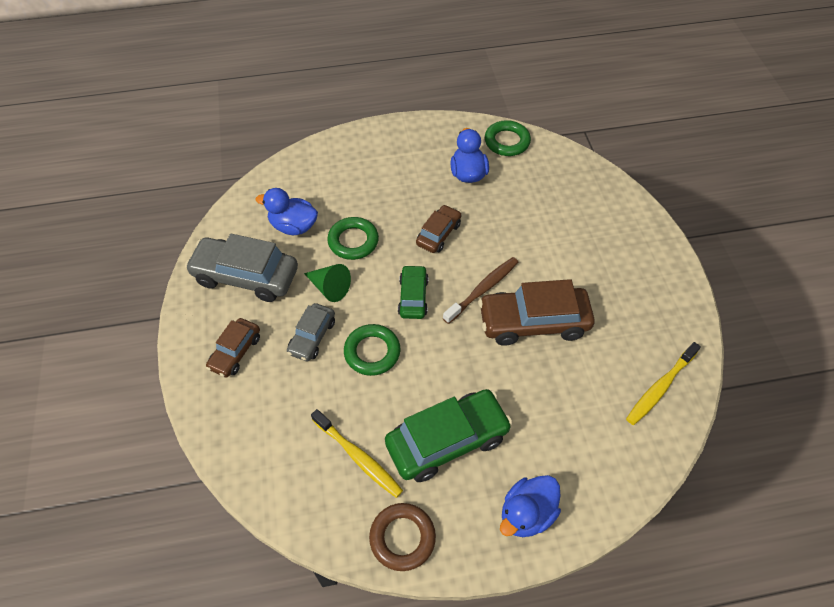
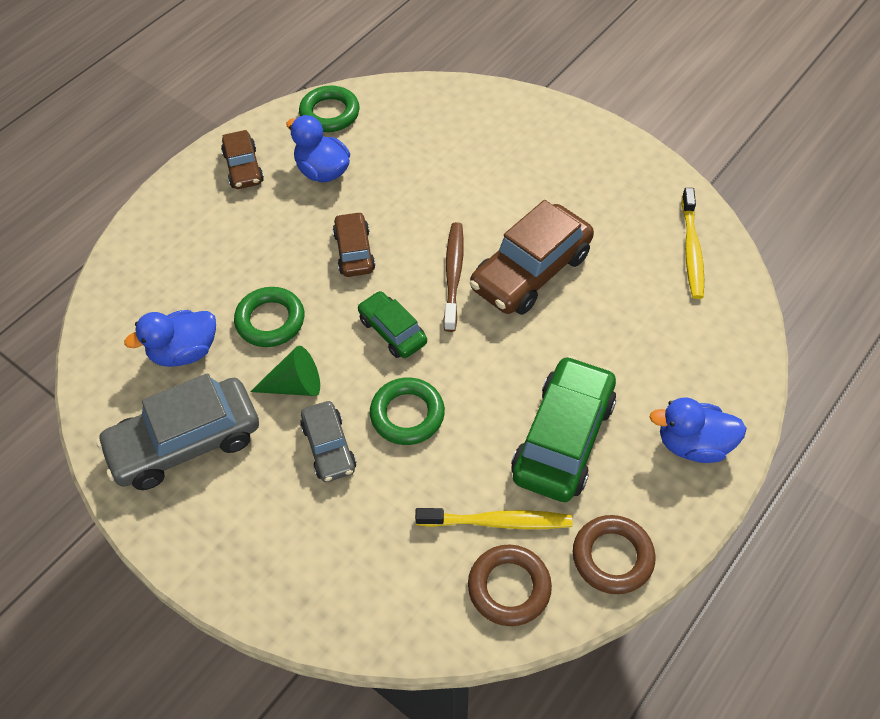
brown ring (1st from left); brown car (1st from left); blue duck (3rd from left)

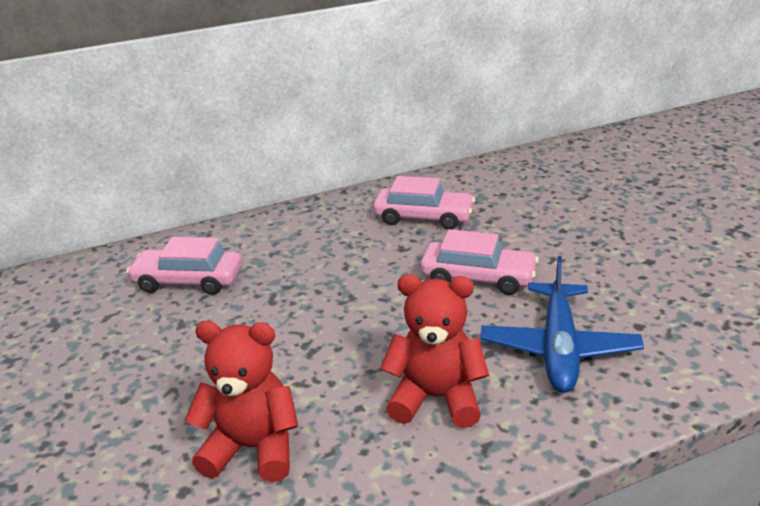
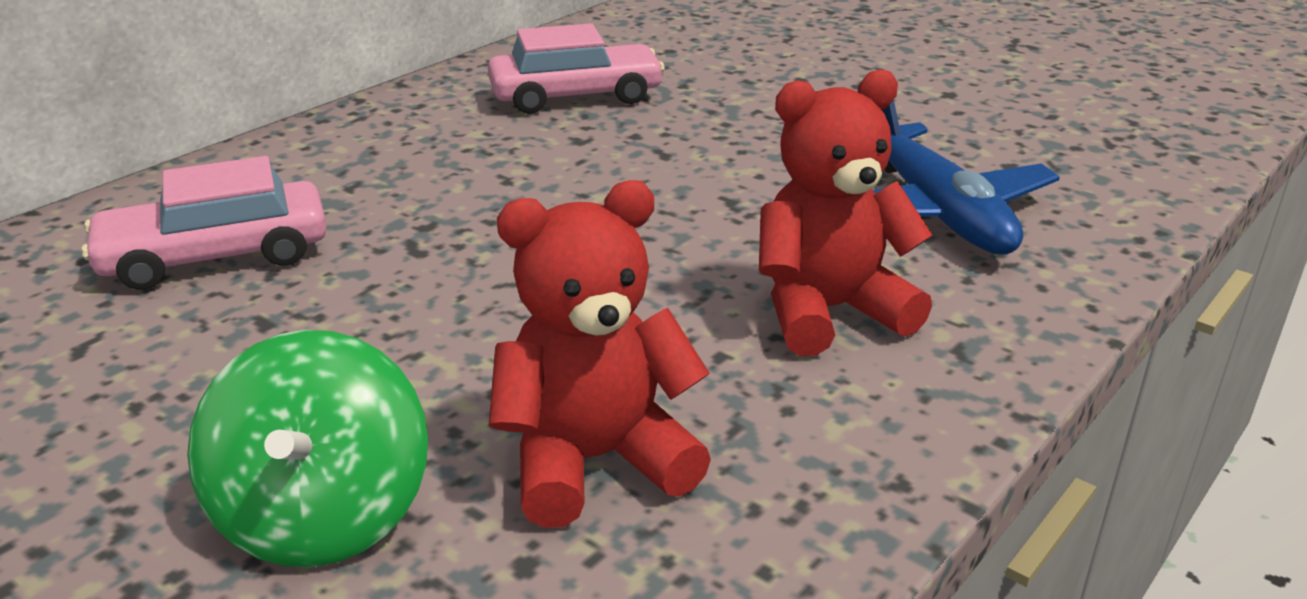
pink car (3rd from left in the first image); green spinning top

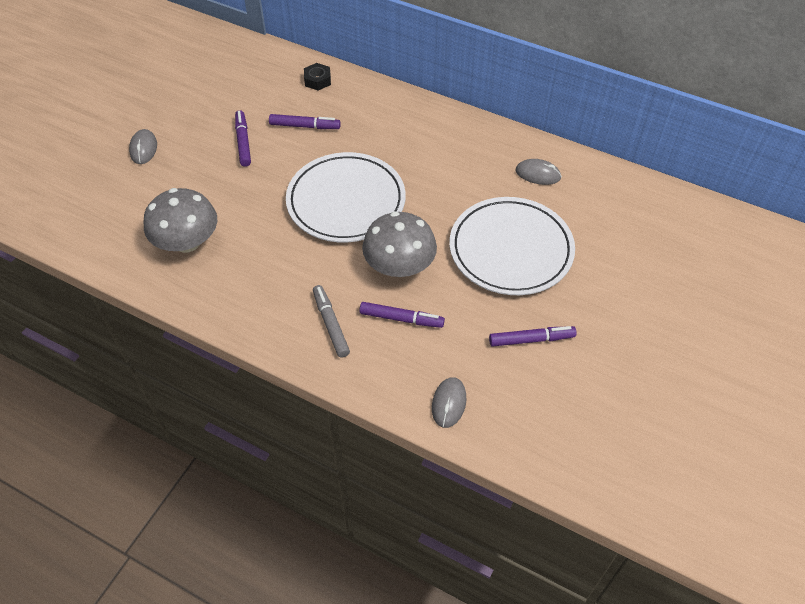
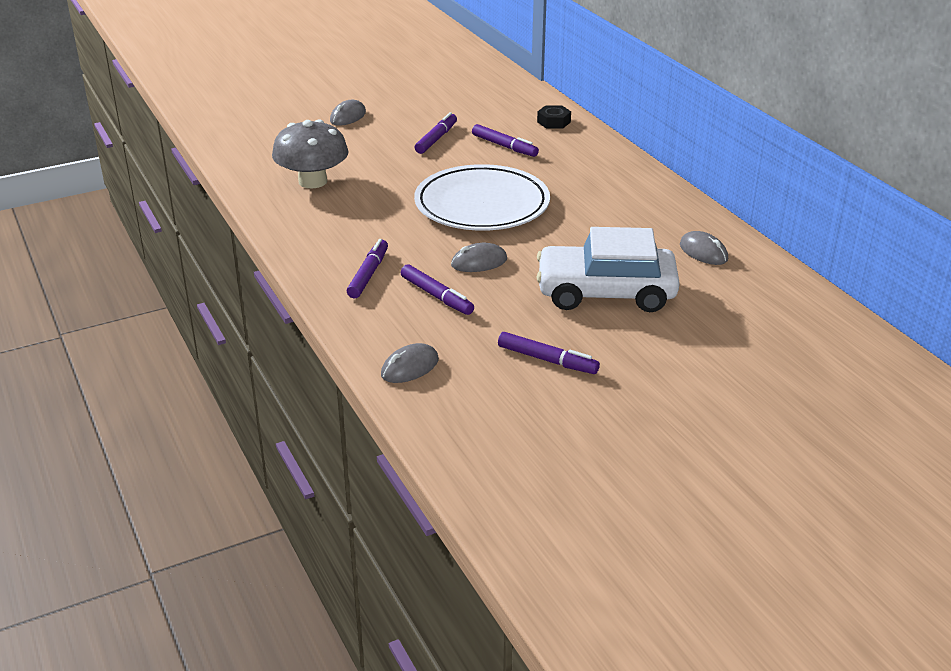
grey mouse (3rd from left); white car; purple marker (1st from left)

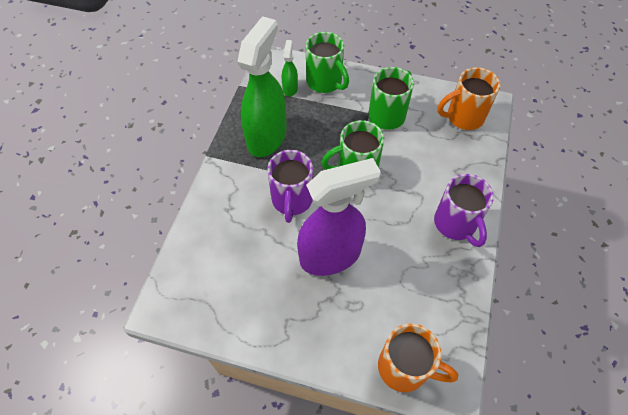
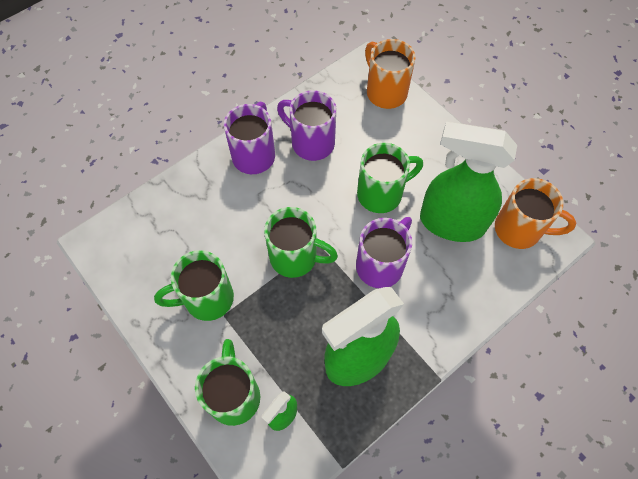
purple mug (2nd from left); green spray bottle (3rd from left); orange mug (2nd from left); green mug (4th from left)

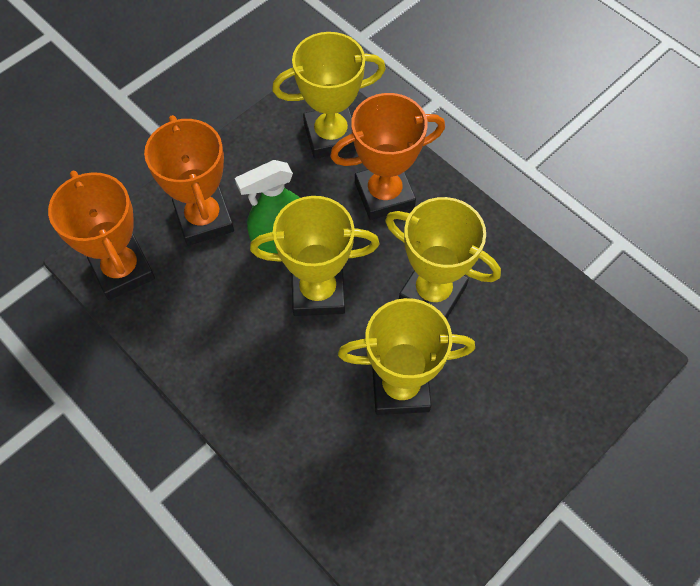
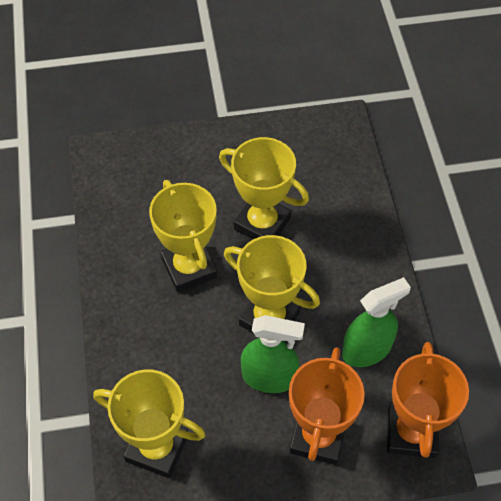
orange trophy (3rd from left in the first image); green spray bottle (2nd from left)

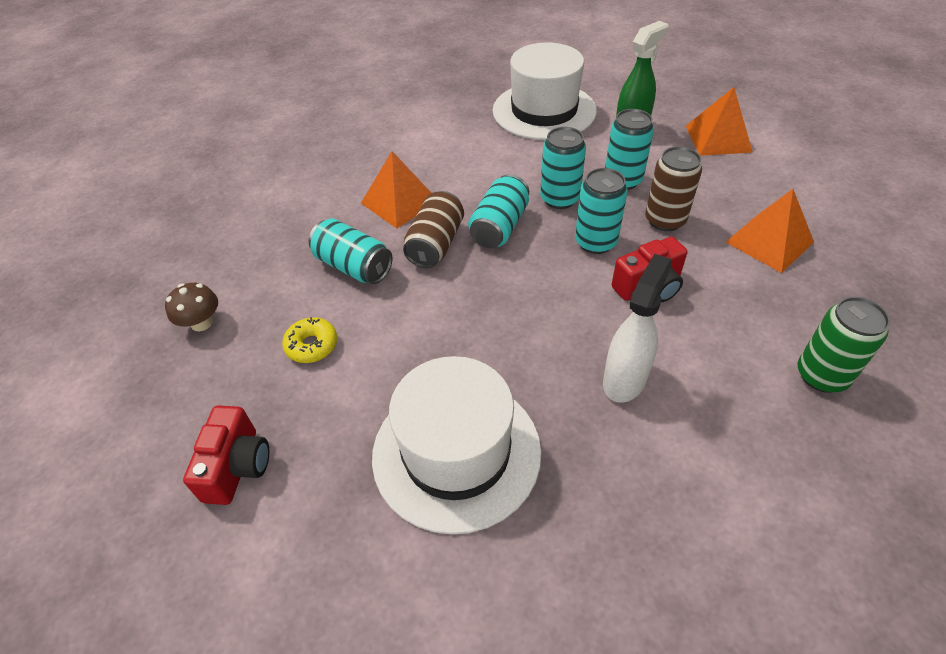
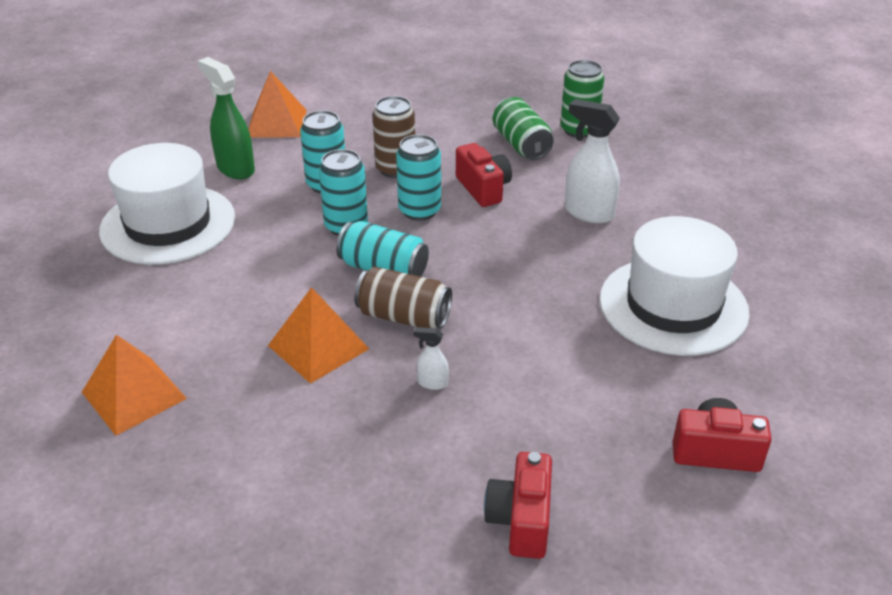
yellow donut; green can (1st from left); orange pyramid (1st from left); red camera (2nd from left); white spray bottle (1st from left)

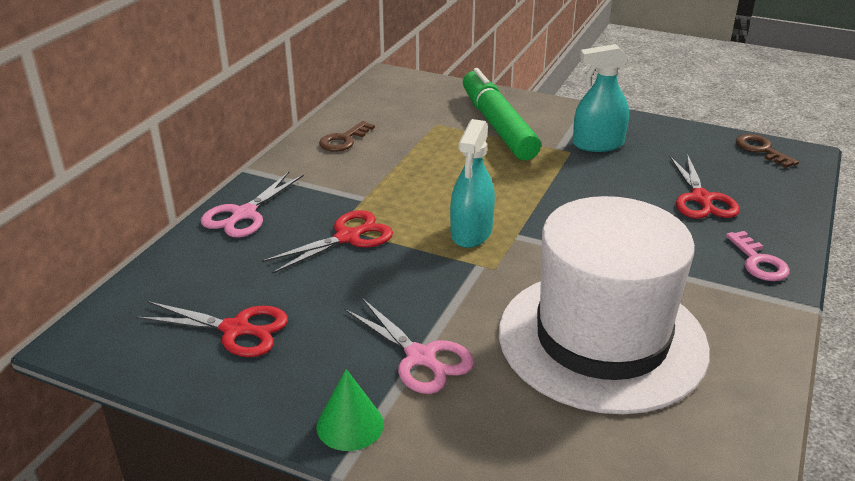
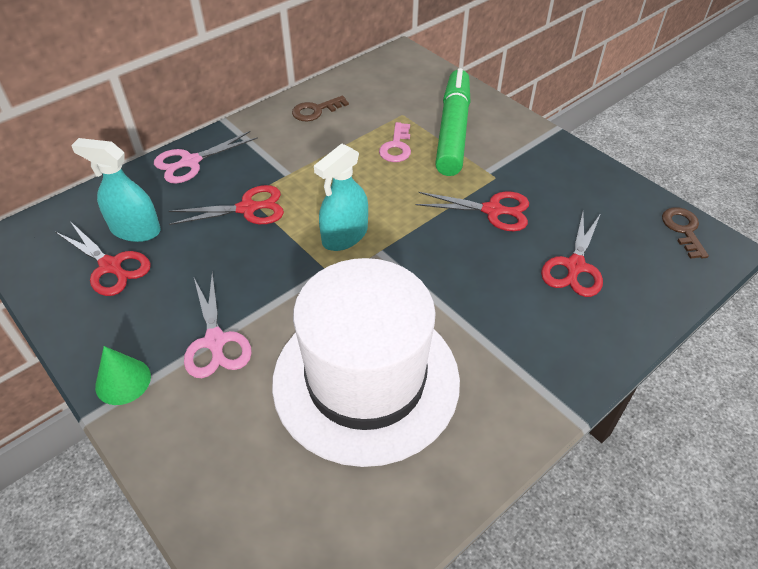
red scissors (3rd from left); turquoise spray bottle (1st from left); pink key

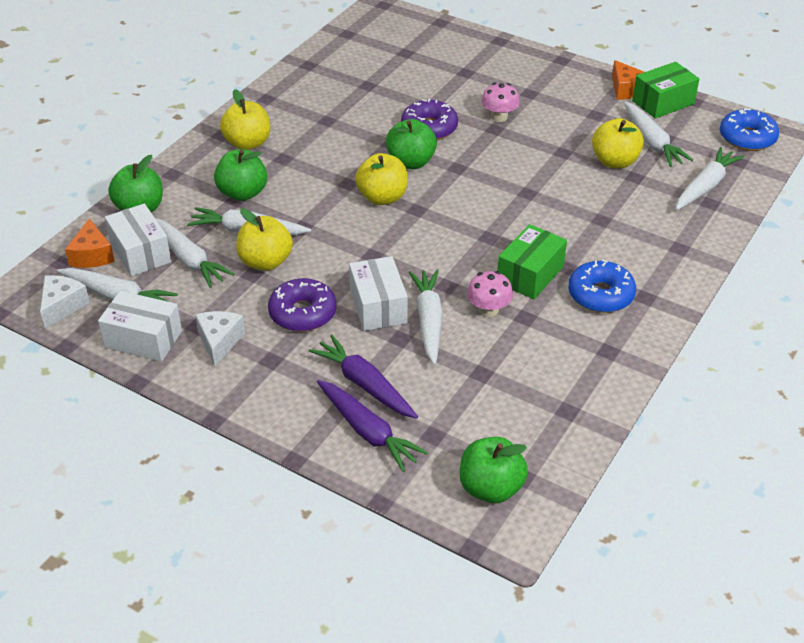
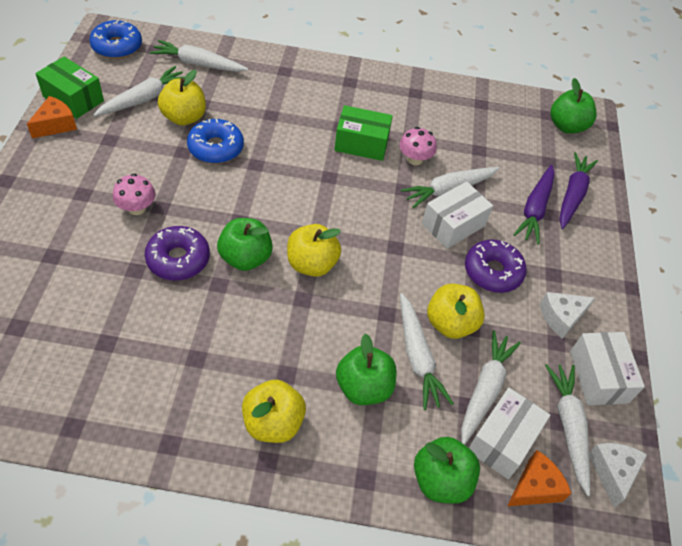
blue donut (2nd from left); white cheese (2nd from left)

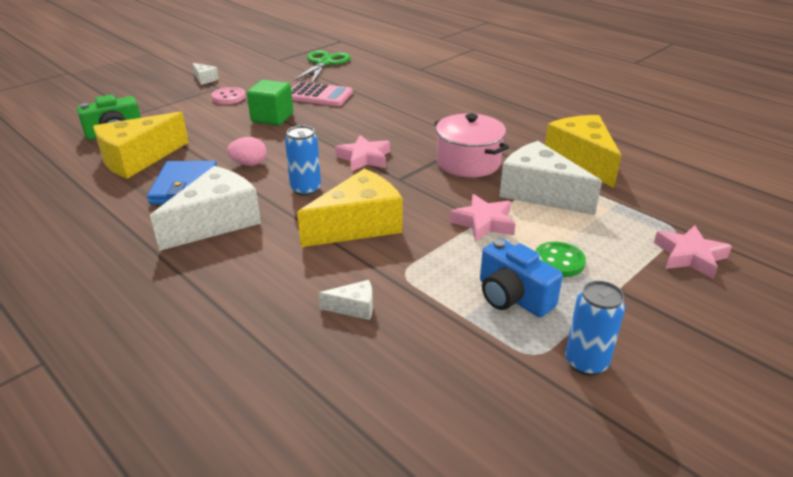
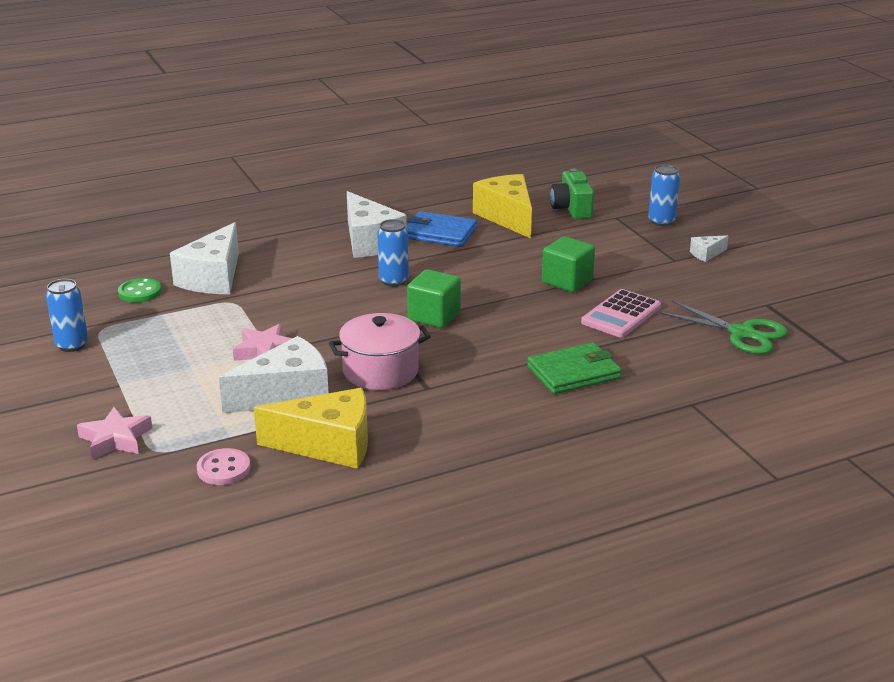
pink egg; yellow cheese (2nd from left in the first image); blue camera; green wallet; blue can (3rd from left); pink button; green button; green cube (1st from left); white cheese (1st from left)

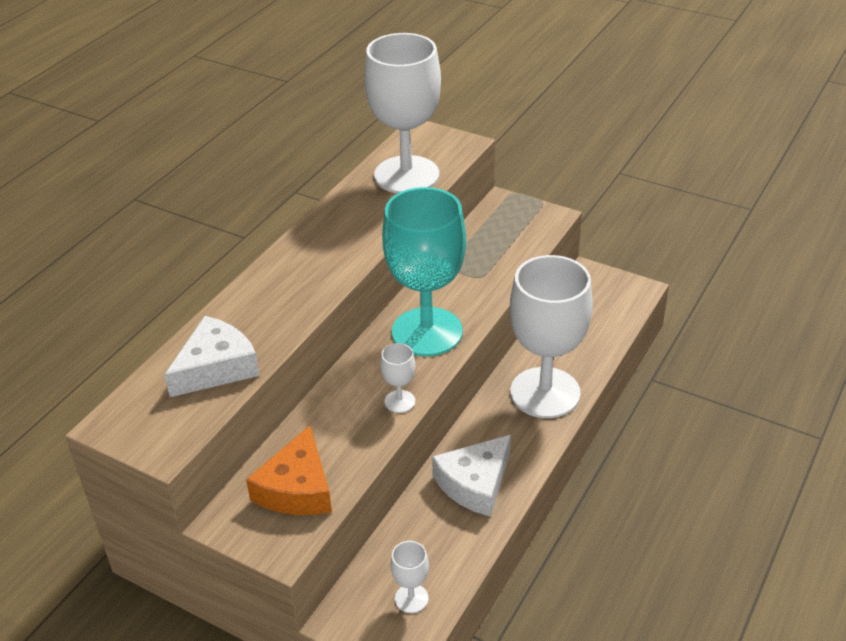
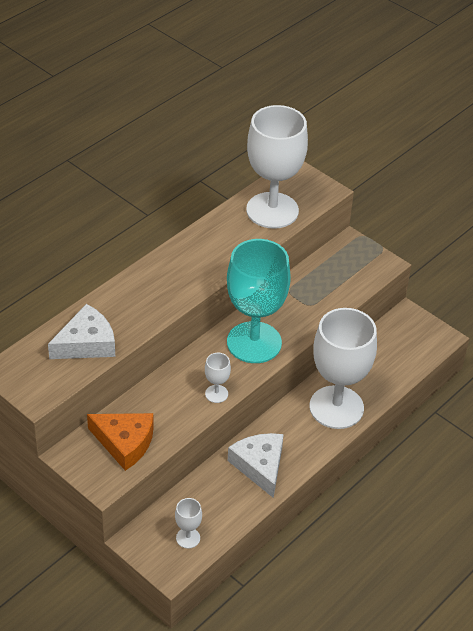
orange cheese; white cheese (2nd from left)

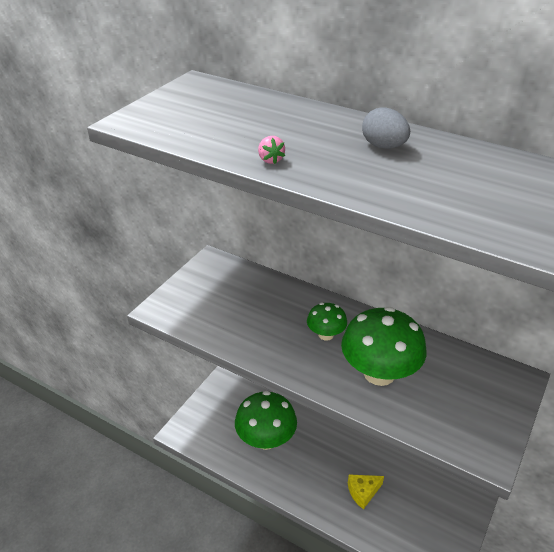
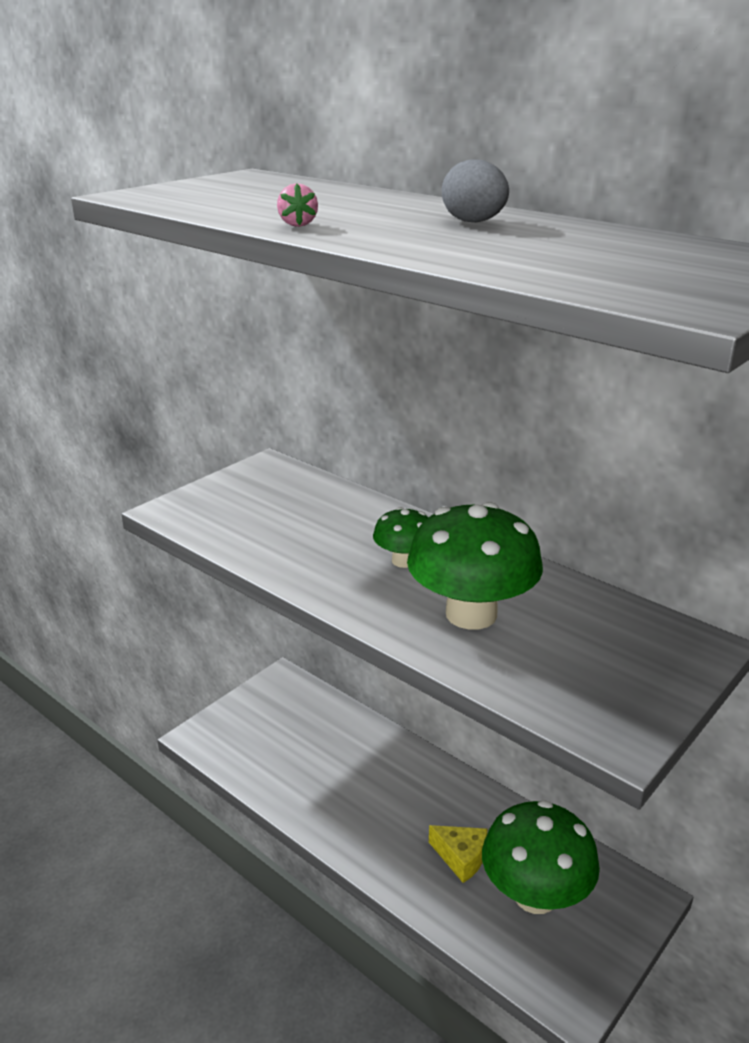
green mushroom (3rd from left); yellow cheese

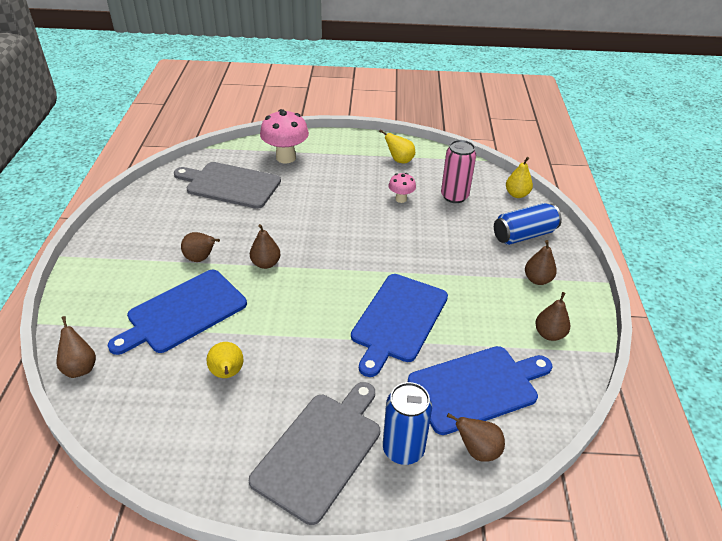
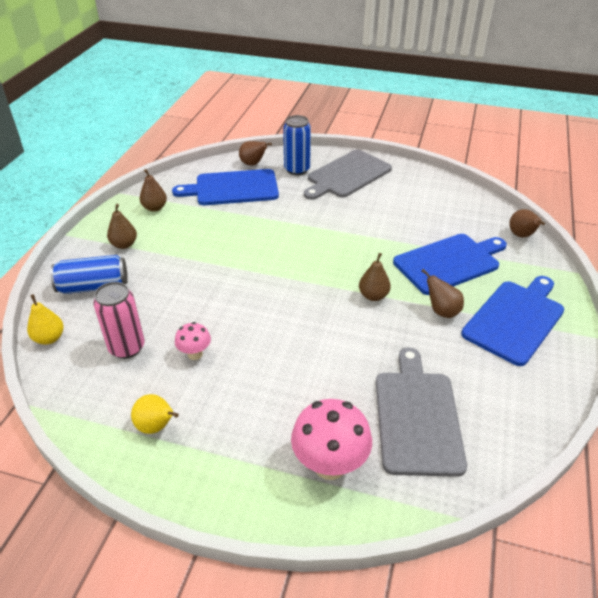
yellow pear (1st from left in the first image); blue cutting board (3rd from left); grey cutting board (2nd from left)

